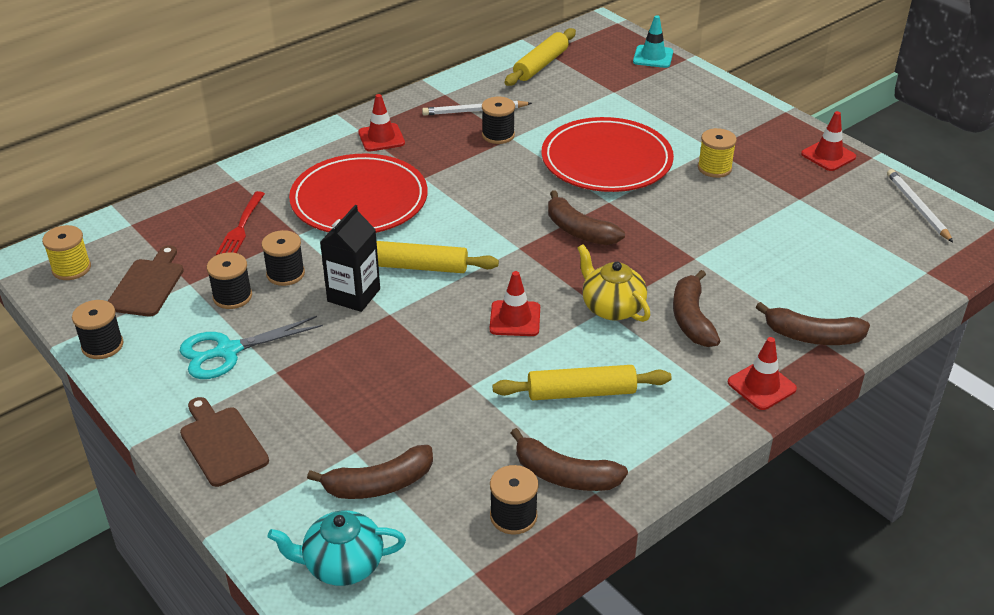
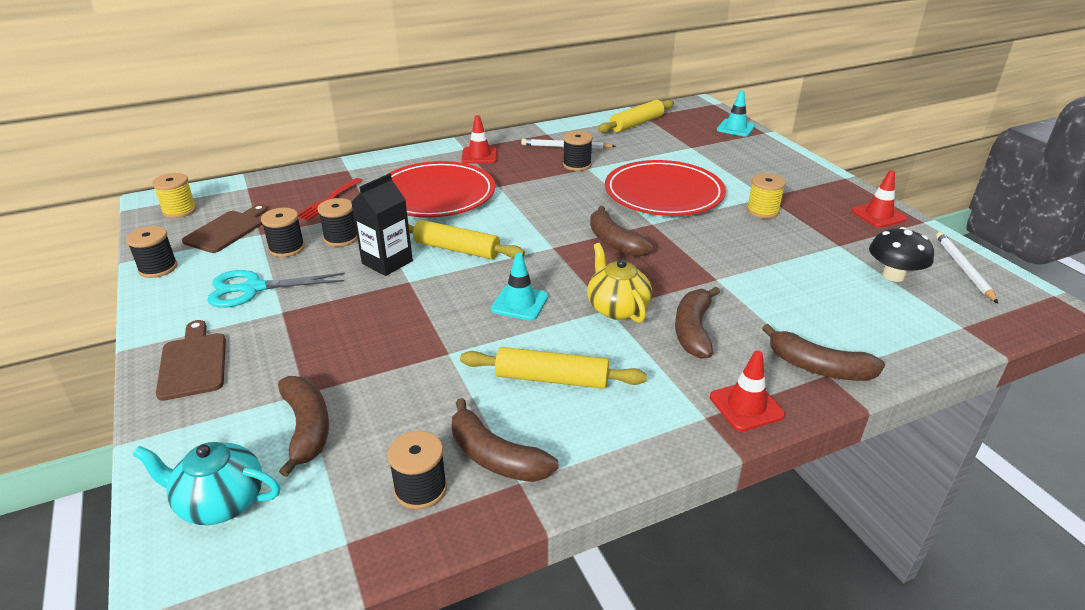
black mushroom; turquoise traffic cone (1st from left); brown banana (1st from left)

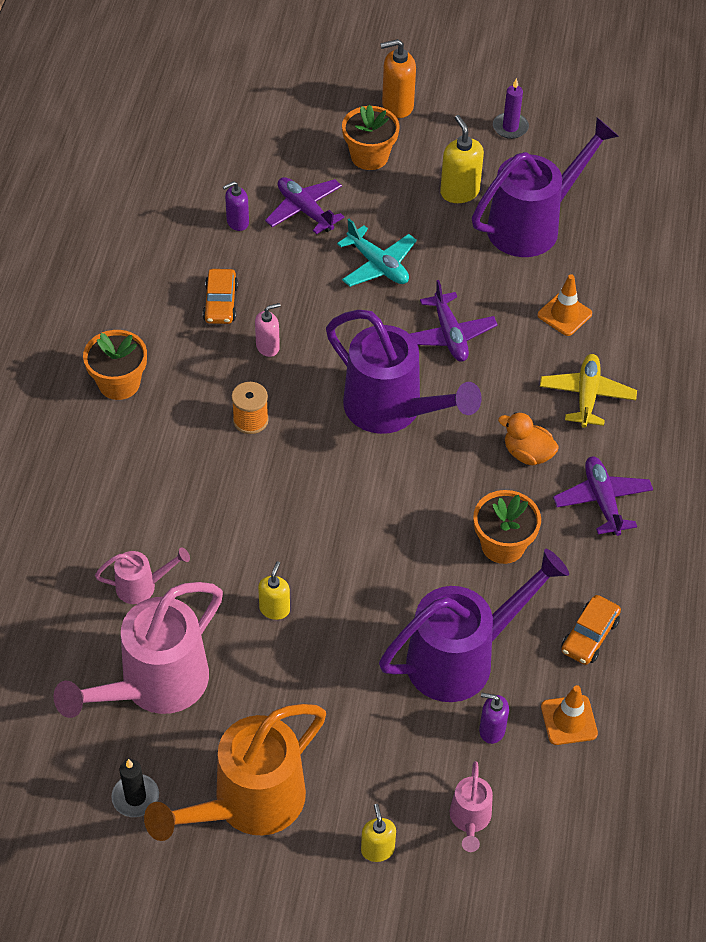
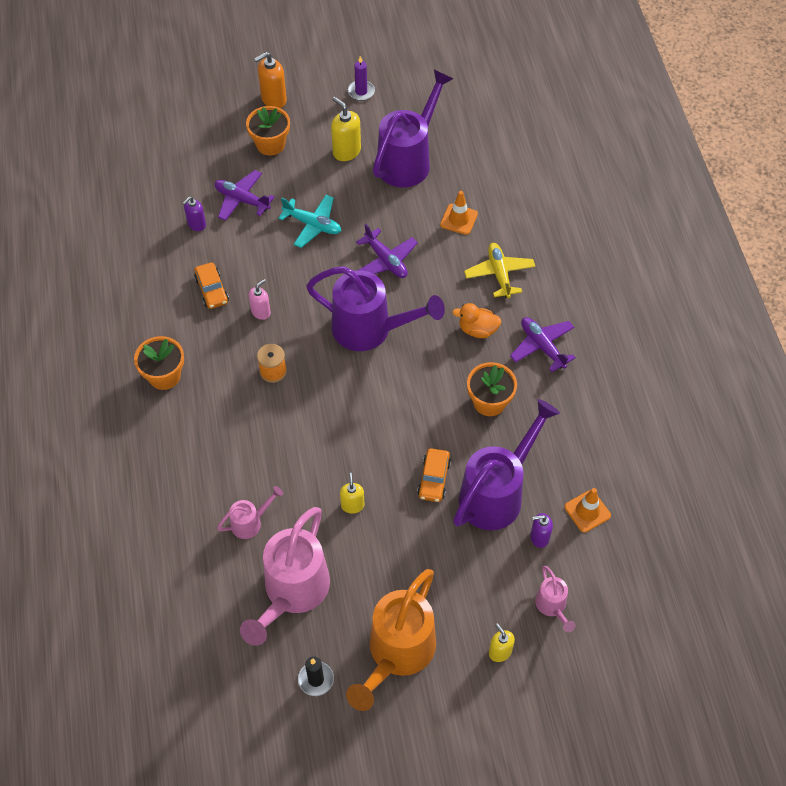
orange car (2nd from left)

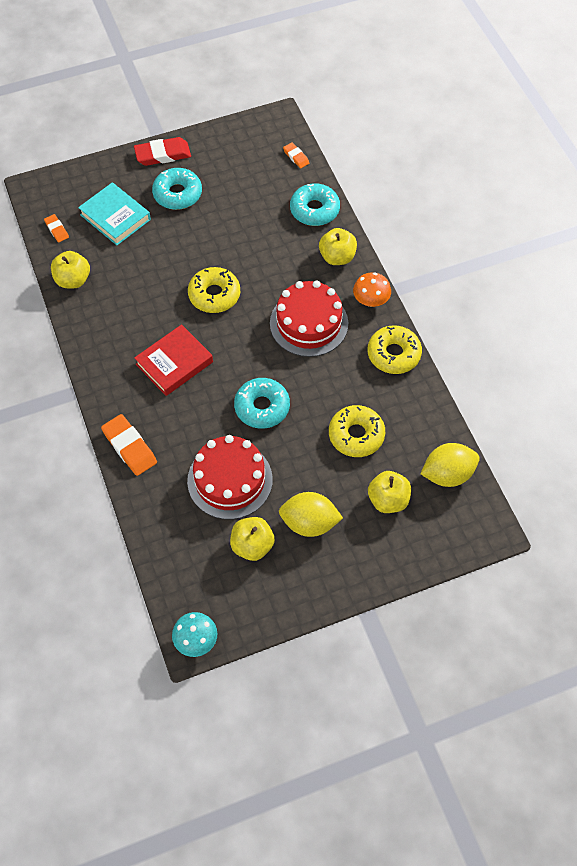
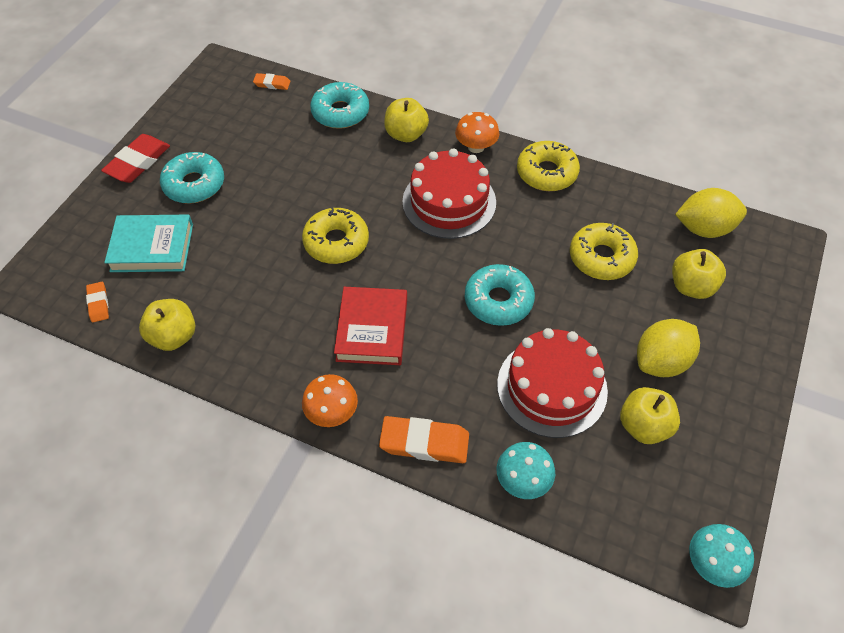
orange mushroom (1st from left); turquoise mushroom (1st from left); orange eraser (1st from left); yellow lemon (2nd from left)

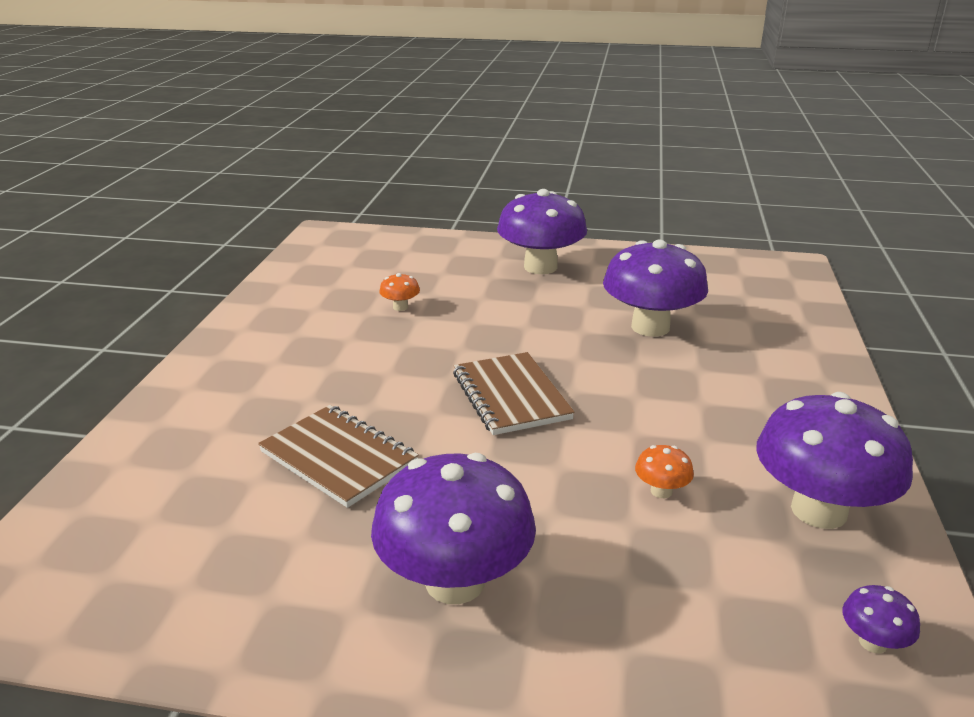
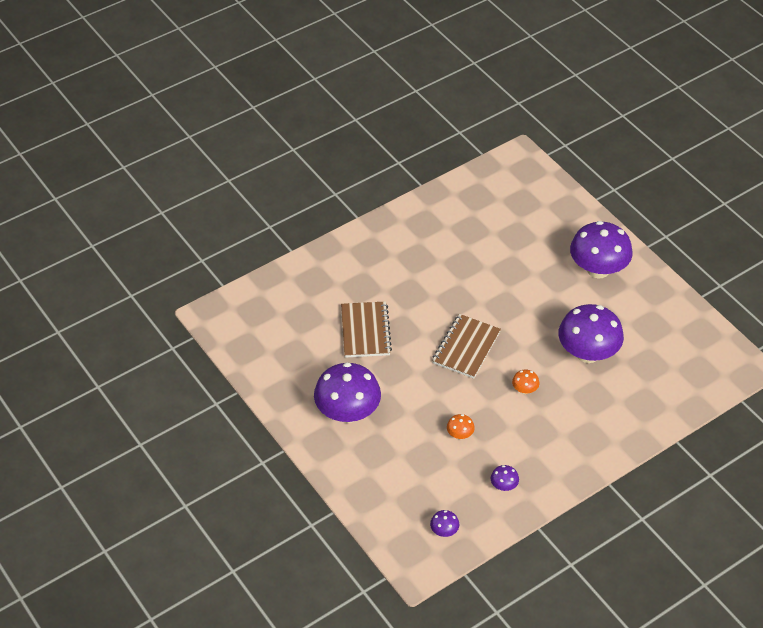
orange mushroom (2nd from left); purple mushroom (3rd from left)

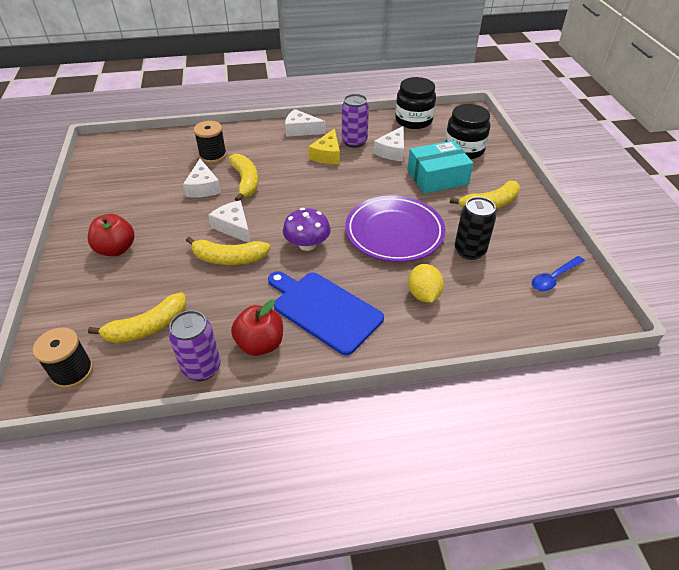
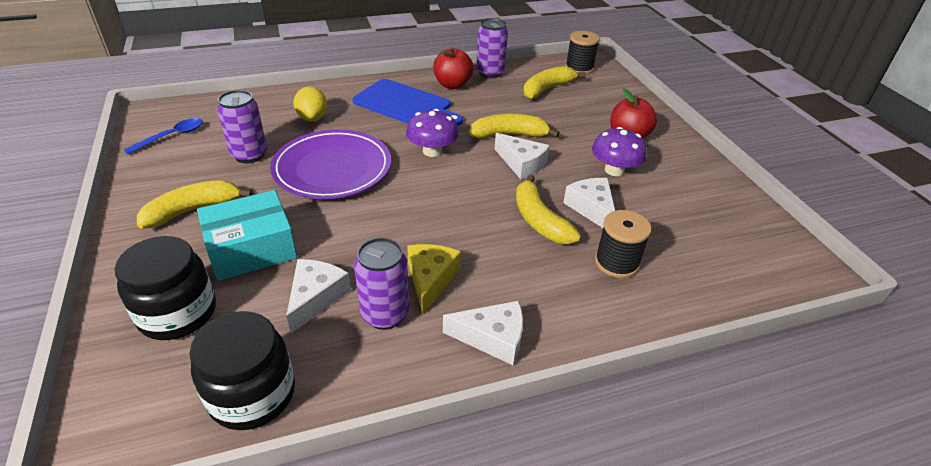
purple mushroom (2nd from left); purple can (1st from left)

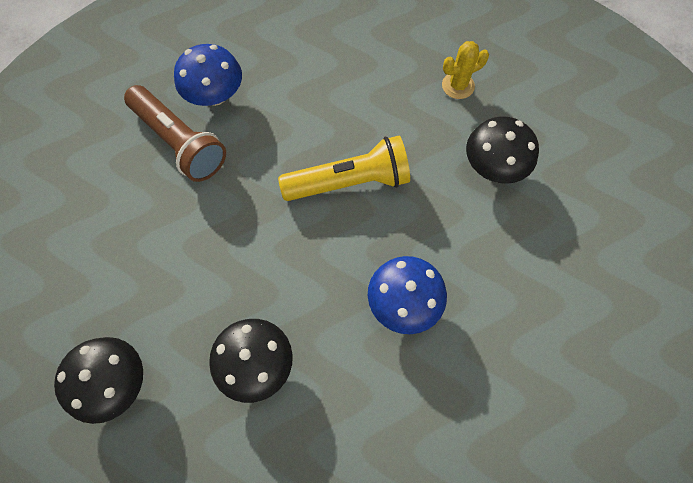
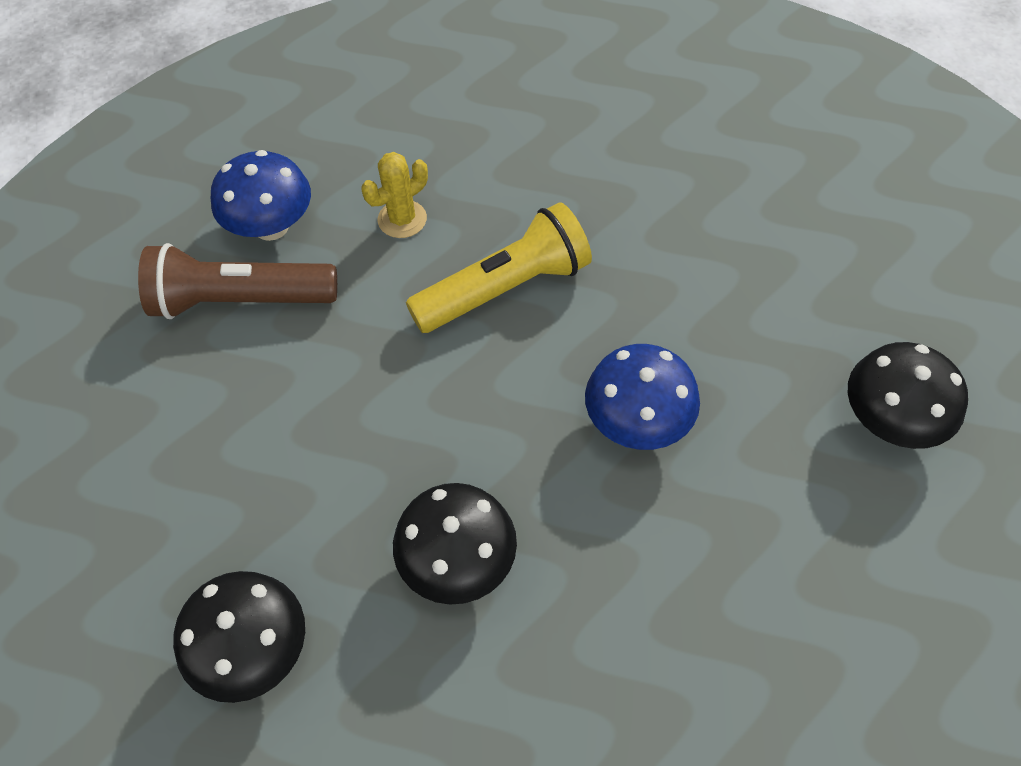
yellow cactus; black mushroom (3rd from left); brown flashlight

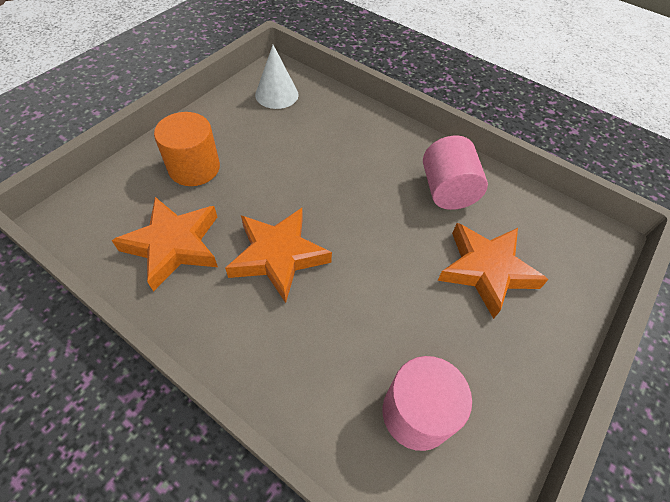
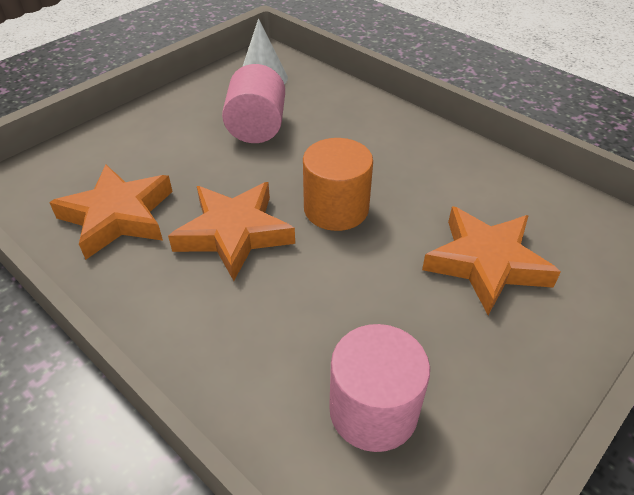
orange cylinder; pink cylinder (1st from left)

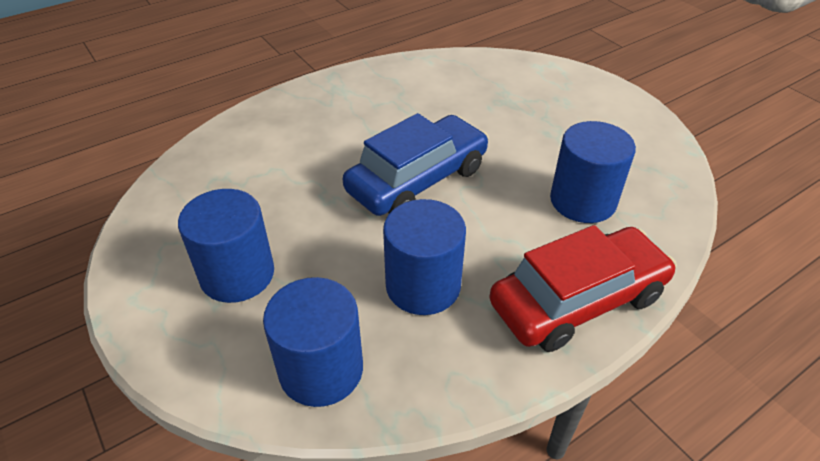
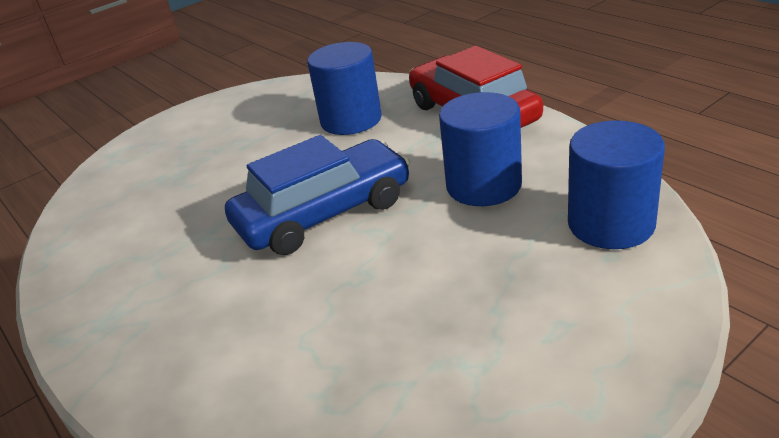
blue cylinder (1st from left in the first image); blue car

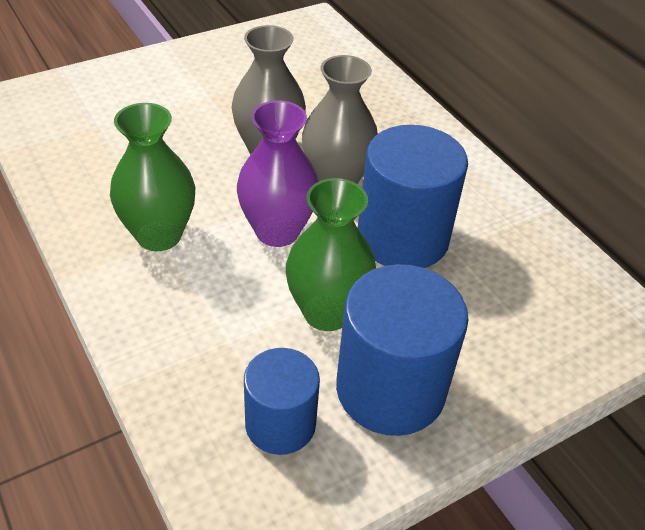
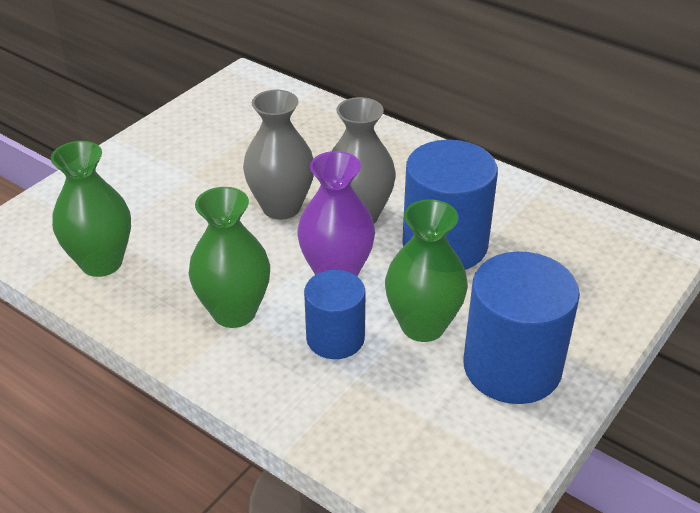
green vase (1st from left); blue cylinder (1st from left)

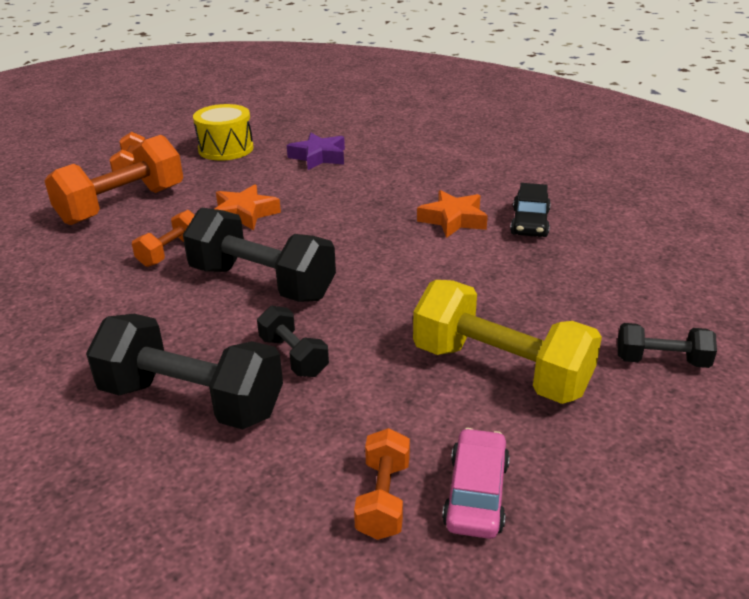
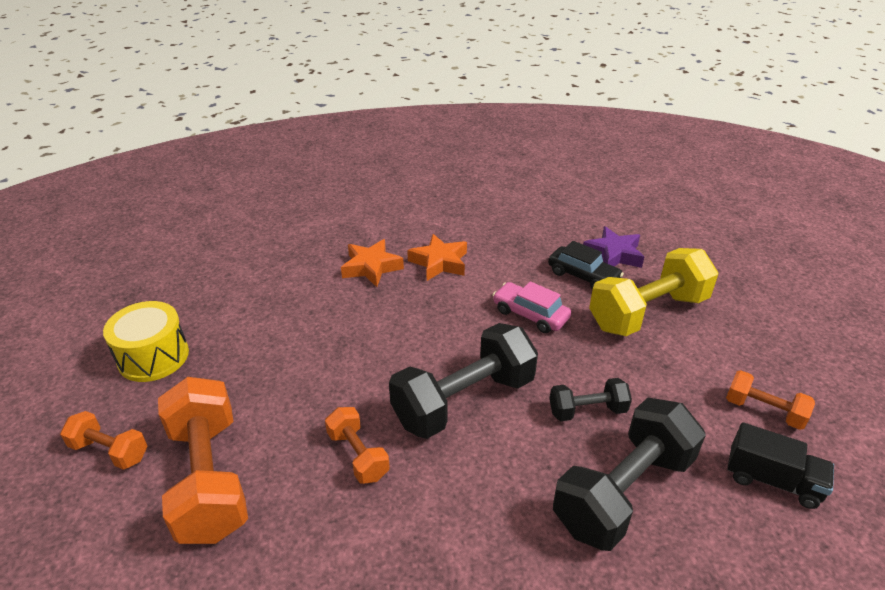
black dumbbell (4th from left in the first image); black truck; orange star (1st from left); purple star; pink car; black car

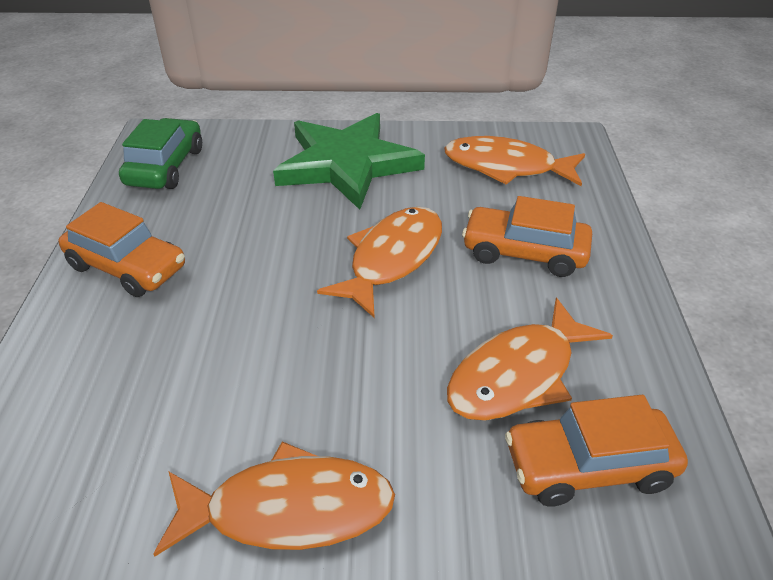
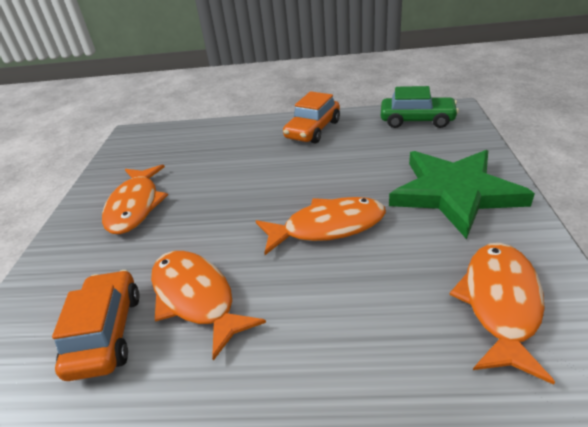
orange car (2nd from left in the first image); orange fish (3rd from left)

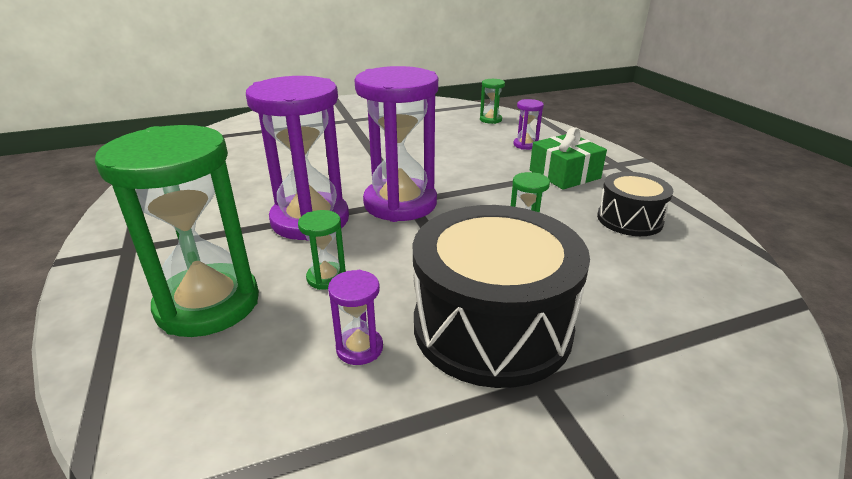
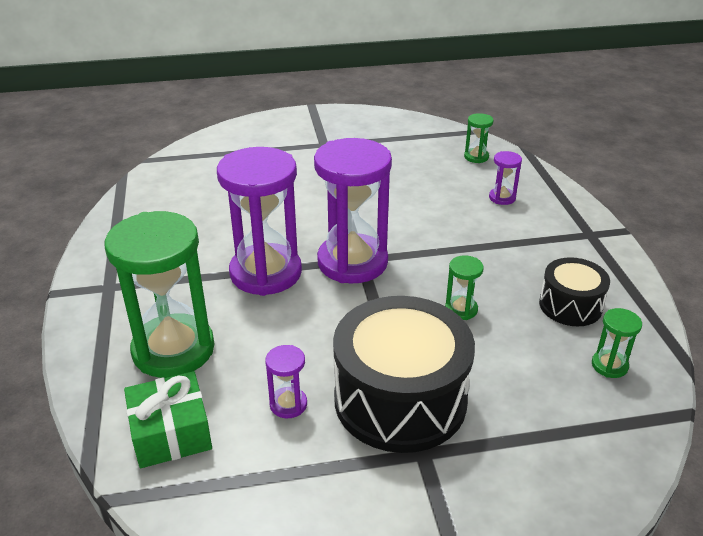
green hourglass (4th from left); green gift

